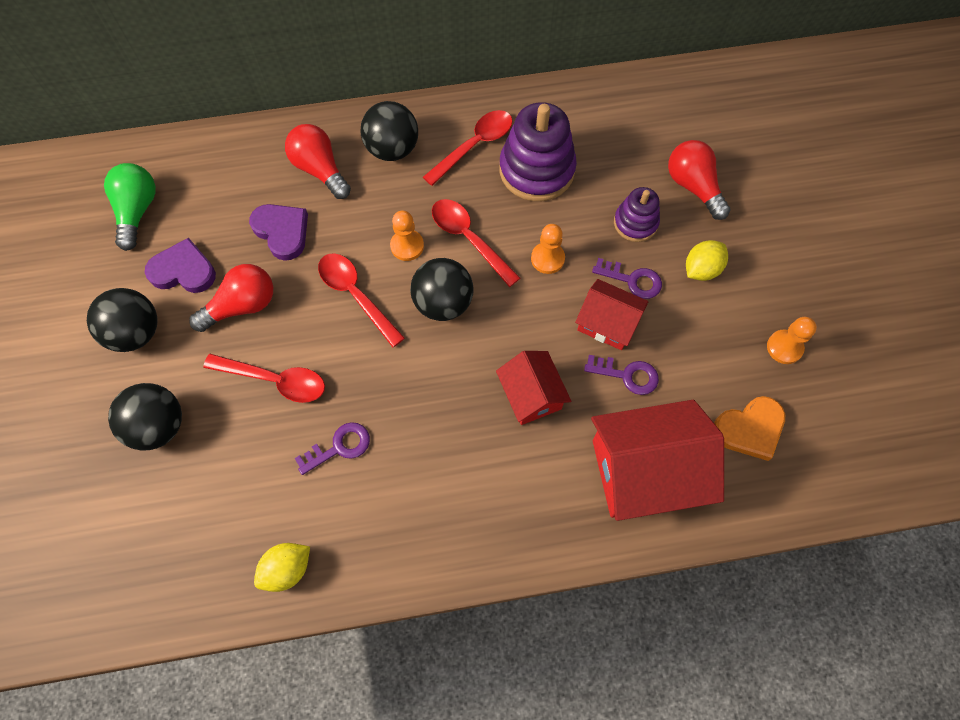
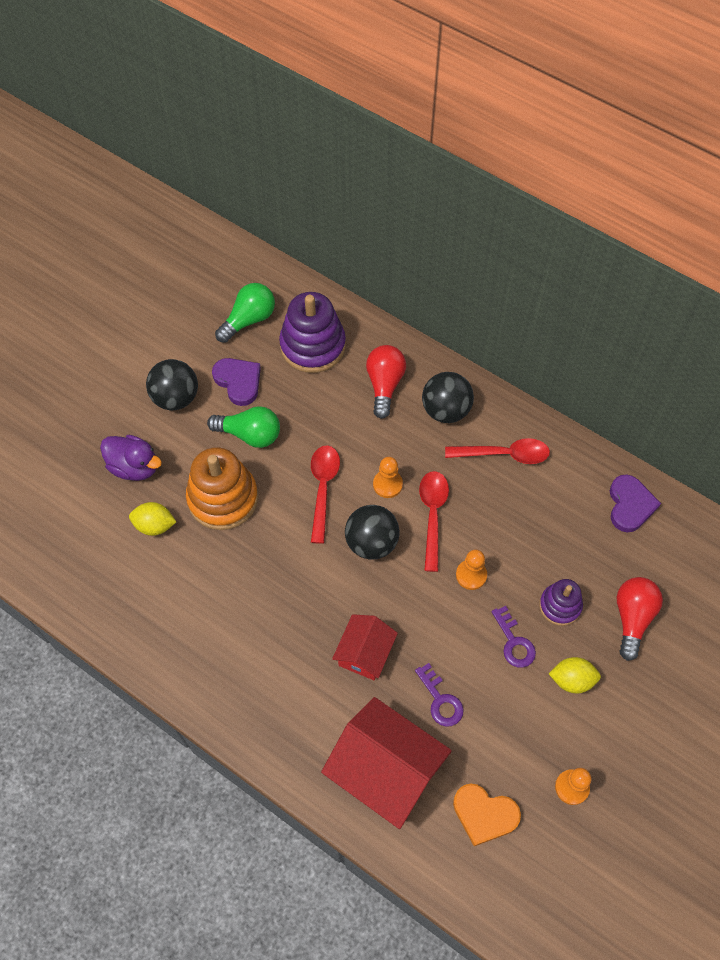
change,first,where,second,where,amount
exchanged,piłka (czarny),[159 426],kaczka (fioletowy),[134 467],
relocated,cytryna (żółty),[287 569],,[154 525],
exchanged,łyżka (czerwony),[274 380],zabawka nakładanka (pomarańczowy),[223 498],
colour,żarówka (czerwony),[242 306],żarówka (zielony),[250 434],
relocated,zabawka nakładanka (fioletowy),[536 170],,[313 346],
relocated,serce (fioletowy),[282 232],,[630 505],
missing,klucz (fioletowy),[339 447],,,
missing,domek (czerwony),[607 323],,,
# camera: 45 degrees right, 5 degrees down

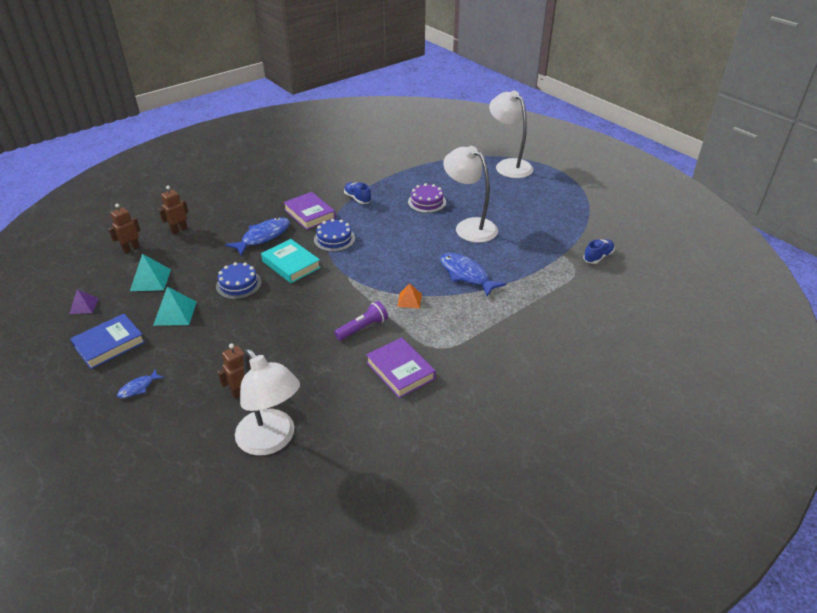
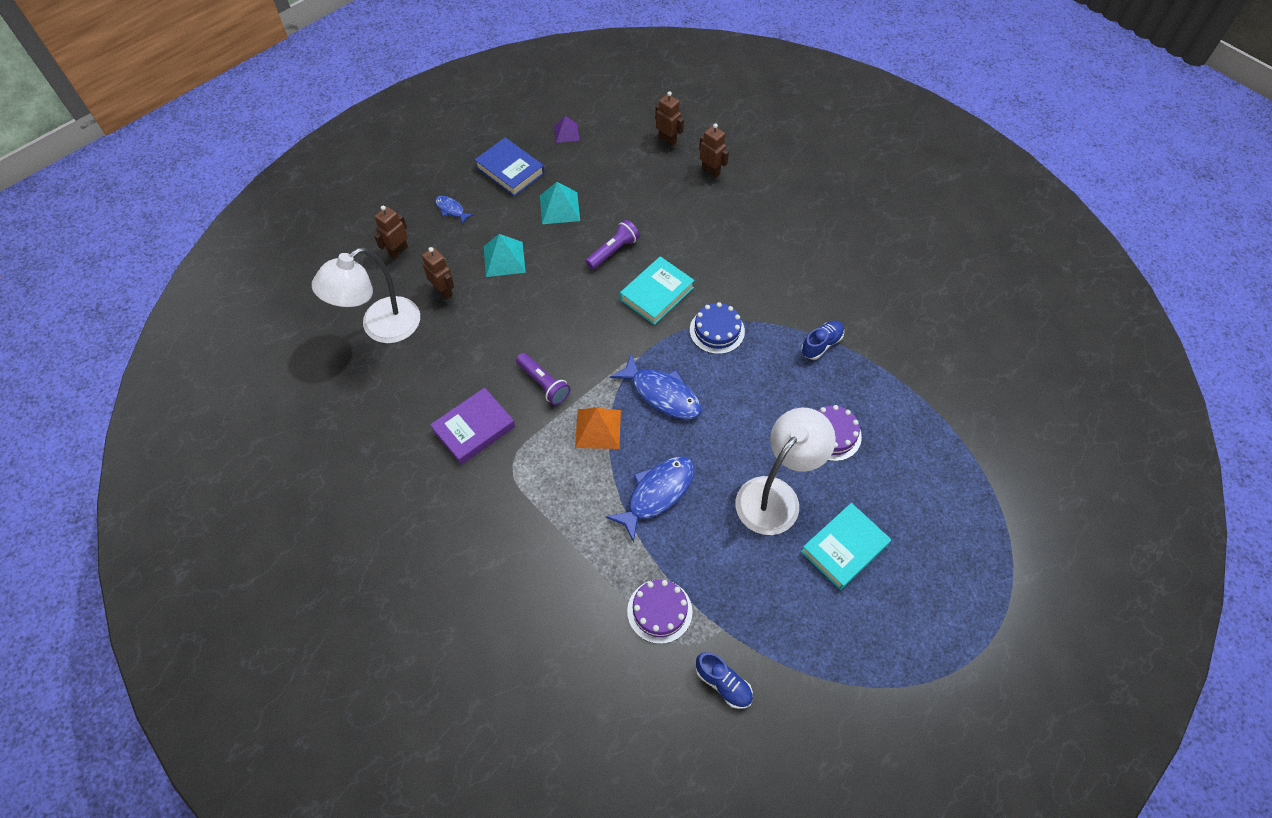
change,first,where,second,where,amount
appeared,,,robot (brązowy),[398 251],
relocated,piramida (turkusowy),[150 280],,[504 259],
size,piramida (pomarańczowy),[409 300],,[598 428],x1.55
exchanged,tort (niebieski),[238 284],latarka (fioletowy),[613 251],
relocated,ryba (niebieski),[263 237],,[662 394],
appeared,,,tort (fioletowy),[659 611],
appeared,,,książka (turkusowy),[844 548],
missing,książka (fioletowy),[309 214],,,
missing,lampka (biały),[508 165],,,
# camera: 85 degrees right, 20 degrees up

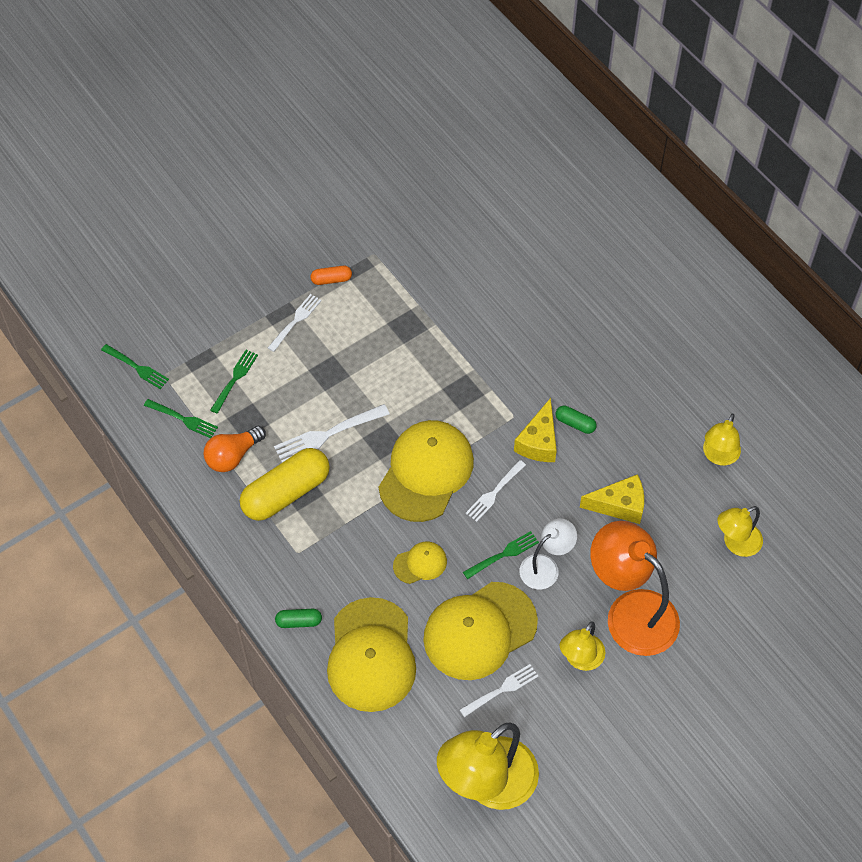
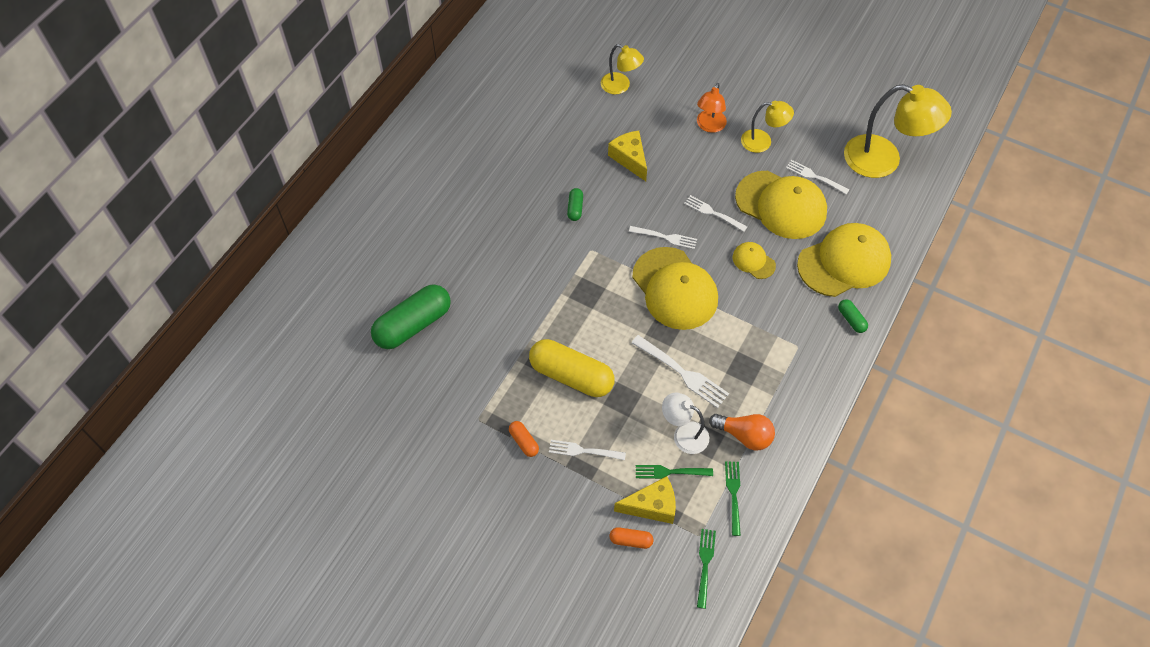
change,first,where,second,where,amount
appeared,,,kapsułka (zielony),[413 325],
relocated,kapsułka (żółty),[286 493],,[571 376],
appeared,,,kapsułka (pomarańczowy),[631 540],
relocated,ser (żółty),[538 442],,[652 506],
spun,czapka (żółty),[426 472],,[675 289],120 degrees counterclockwise
relocated,lampka (biały),[545 567],,[683 434],
colour,widelec (zielony),[503 554],widelec (biały),[713 213],
size,lampka (pomarańczowy),[630 612],,[709 126],x0.55
missing,lampka (żółty),[718 456],,,
# camera: 115 degrees left, 0 degrees up

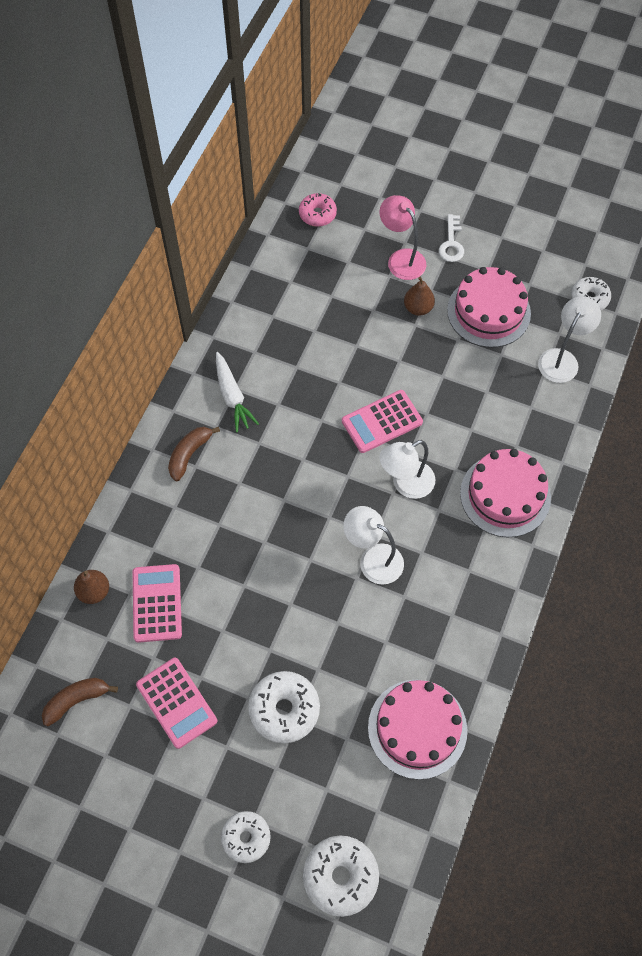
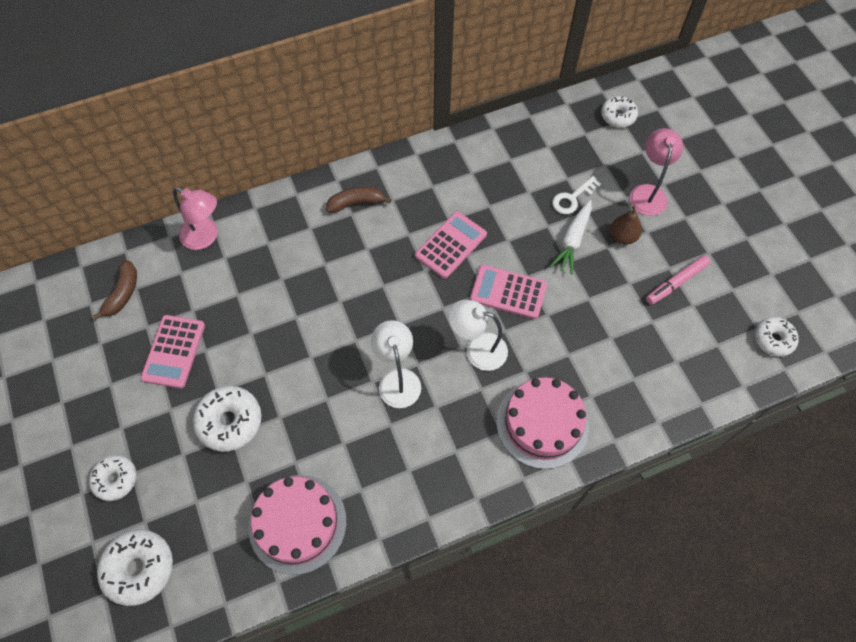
change,first,where,second,where,amount
spun,banan (brązowy),[77 700],,[123 293],90 degrees clockwise
exchanged,gruszka (brązowy),[94 592],lampka (różowy),[205 237],
relocated,kalkulator (różowy),[157 603],,[451 245],
relocated,marchewka (biały),[232 396],,[572 240],
relocated,klucz (biały),[451 243],,[572 198],
colour,donut (różowy),[317 214],donut (biały),[618 116],
exchanged,tort (różowy),[488 312],flamaster (różowy),[676 282],
missing,lampka (biały),[562 359],,,
# camera: 45 degrees right, 0 degrees up

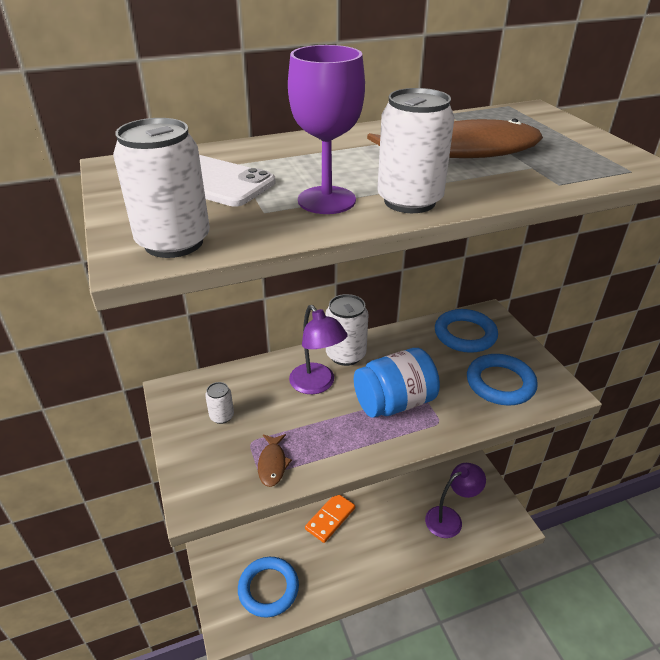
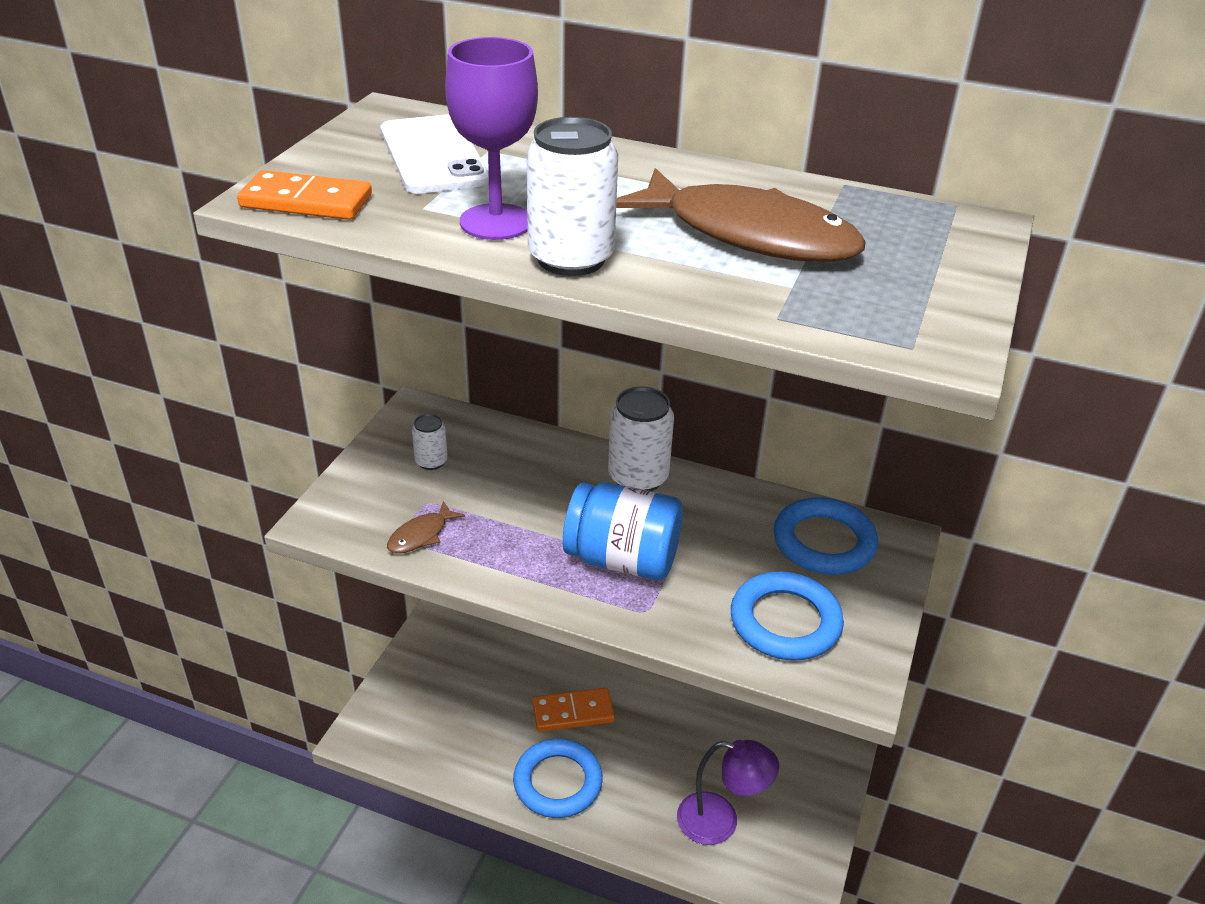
change,first,where,second,where,amount
exchanged,puszka (biały),[174 242],kostka domina (pomarańczowy),[306 201],
relocated,pierścień (niebieski),[268 588],,[558 782],
missing,lampka (fioletowy),[317 385],,,
# camera: 40 degrees right, 0 degrees up

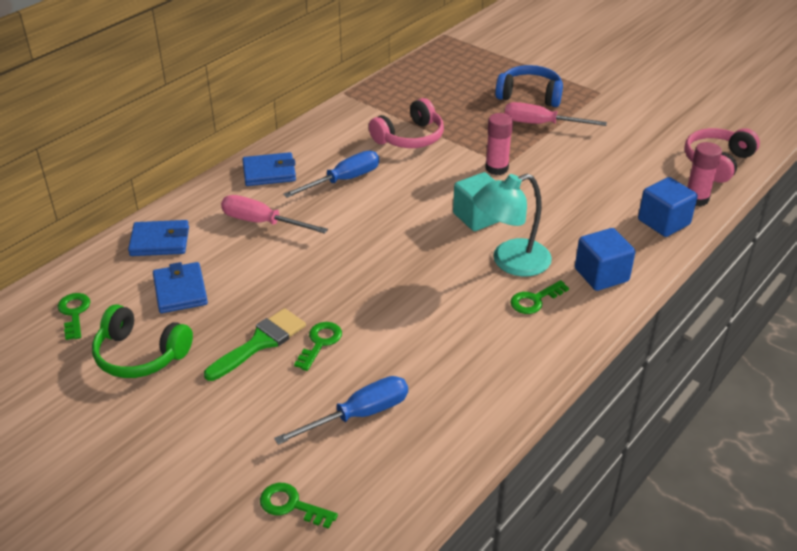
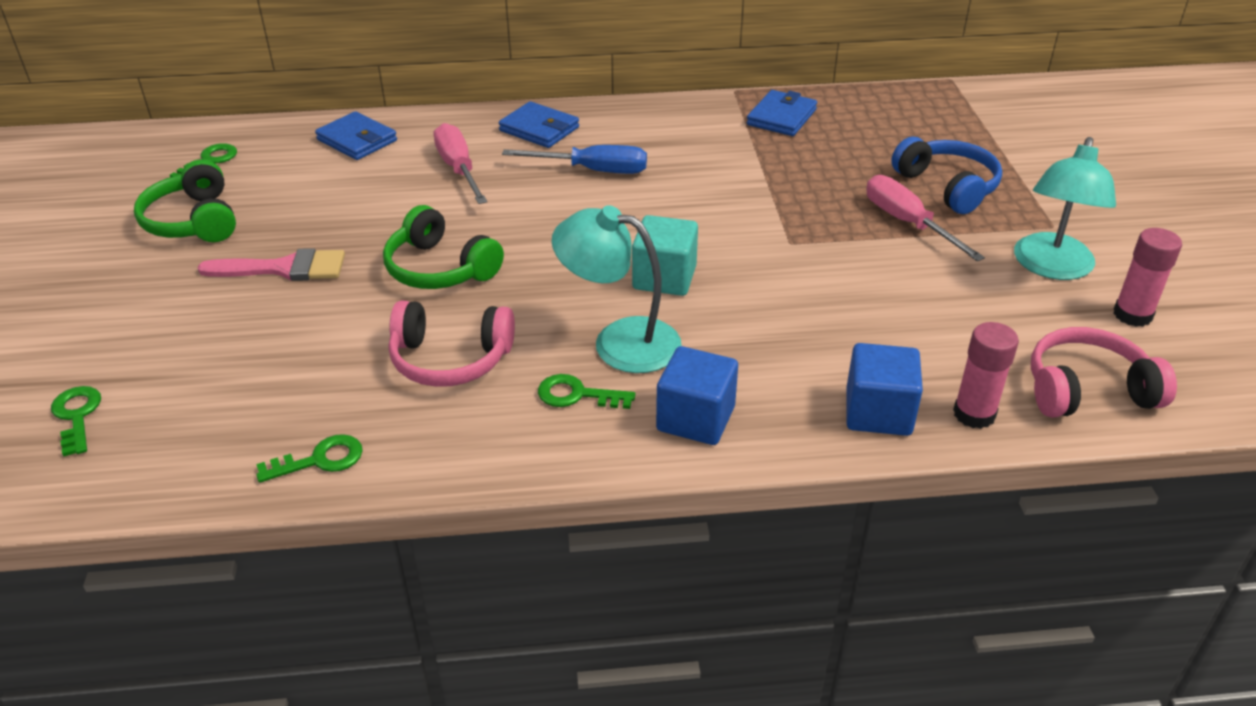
change,first,where,second,where,amount
colour,pędzel (zielony),[260 342],pędzel (różowy),[284 268],
relocated,klucz (zielony),[320 342],,[320 460],
appeared,,,słuchawki (zielony),[440 268],
relocated,słuchawki (różowy),[410 137],,[450 359],
relocated,portfel (niebieski),[180 291],,[781 117],
appeared,,,lampka (turkusowy),[1051 267],
relocated,klej w sztyfcie (różowy),[496 168],,[1132 315],
missing,śrubokręt (niebieski),[359 415],,,
# camera: 45 degrees right, 0 degrees up

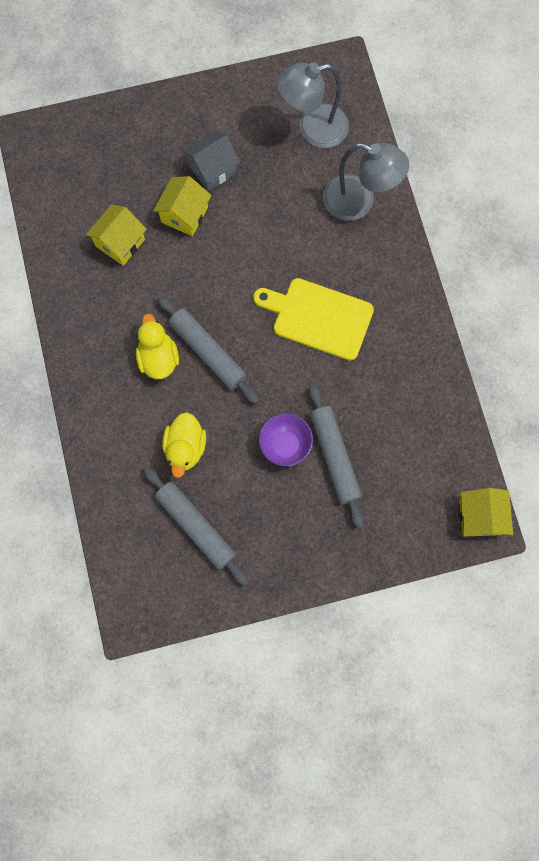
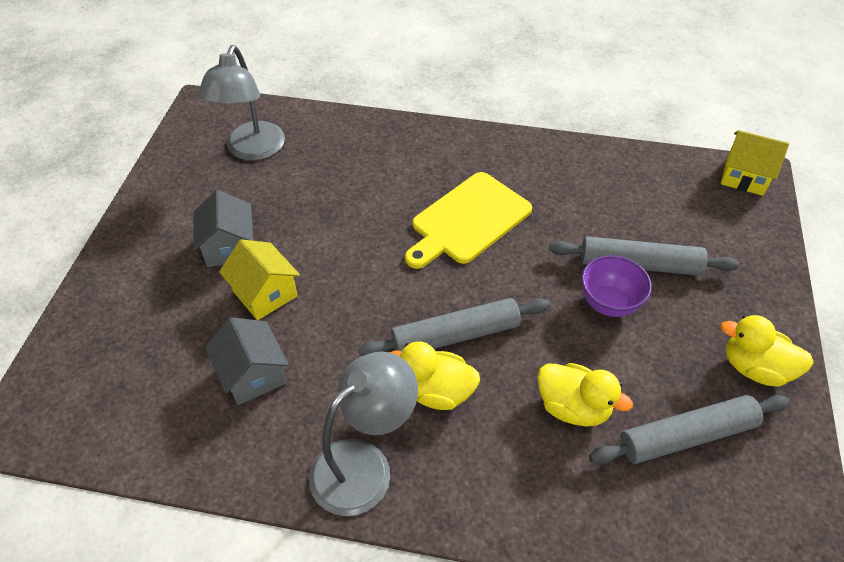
change,first,where,second,where,amount
colour,domek (żółty),[120 243],domek (szary),[253 374],
relocated,lampka (szary),[359 202],,[364 465],
appeared,,,kaczka (żółty),[755 368],
# camera: 65 degrees left, 25 degrees down

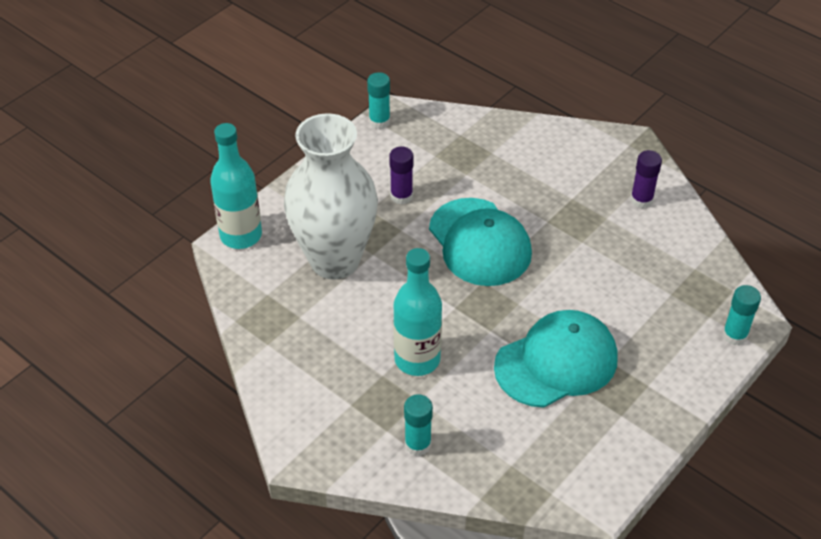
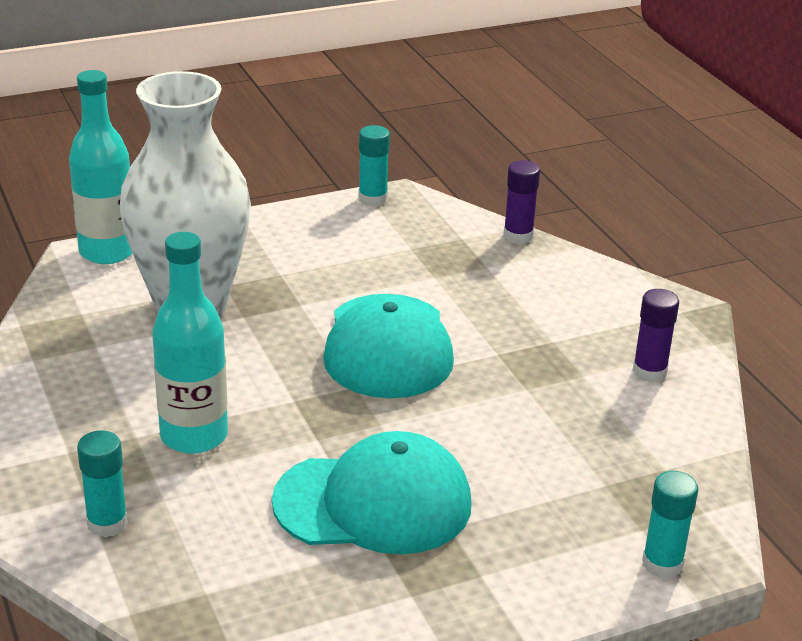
change,first,where,second,where,amount
relocated,klej w sztyfcie (fioletowy),[401 196],,[518 236],
# camera: 25 degrees right, 15 degrees down

